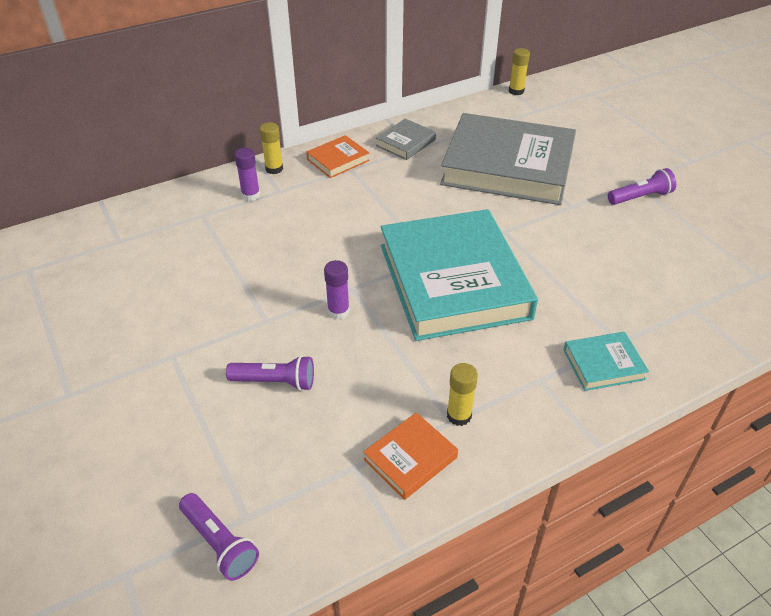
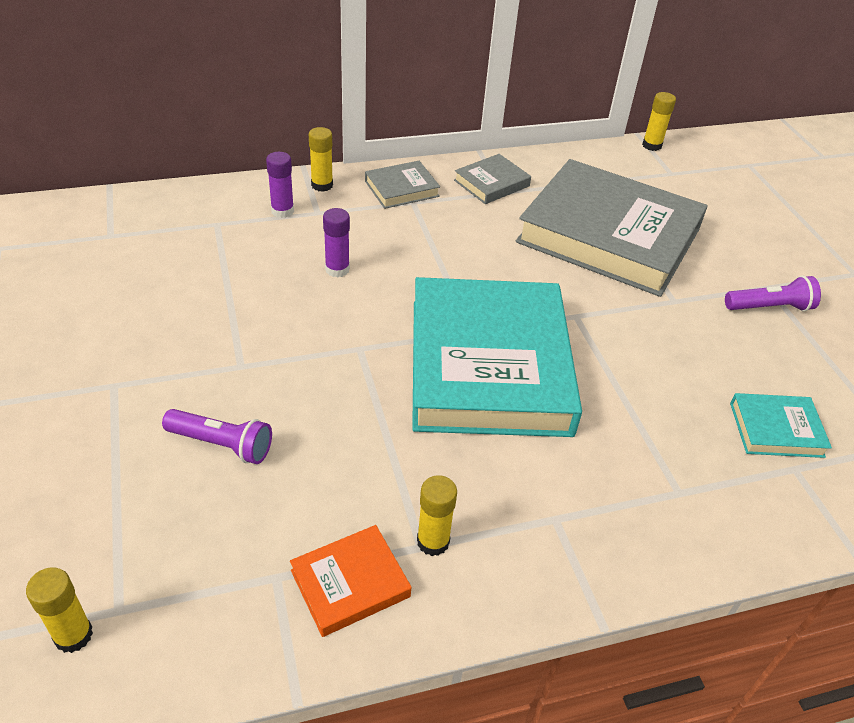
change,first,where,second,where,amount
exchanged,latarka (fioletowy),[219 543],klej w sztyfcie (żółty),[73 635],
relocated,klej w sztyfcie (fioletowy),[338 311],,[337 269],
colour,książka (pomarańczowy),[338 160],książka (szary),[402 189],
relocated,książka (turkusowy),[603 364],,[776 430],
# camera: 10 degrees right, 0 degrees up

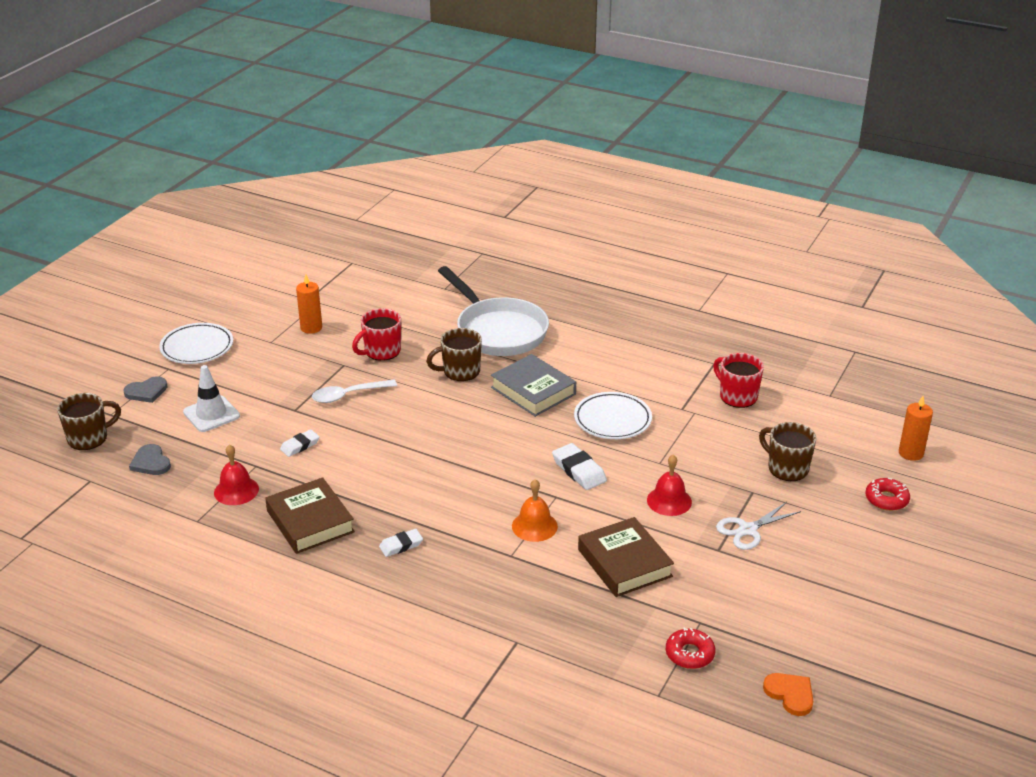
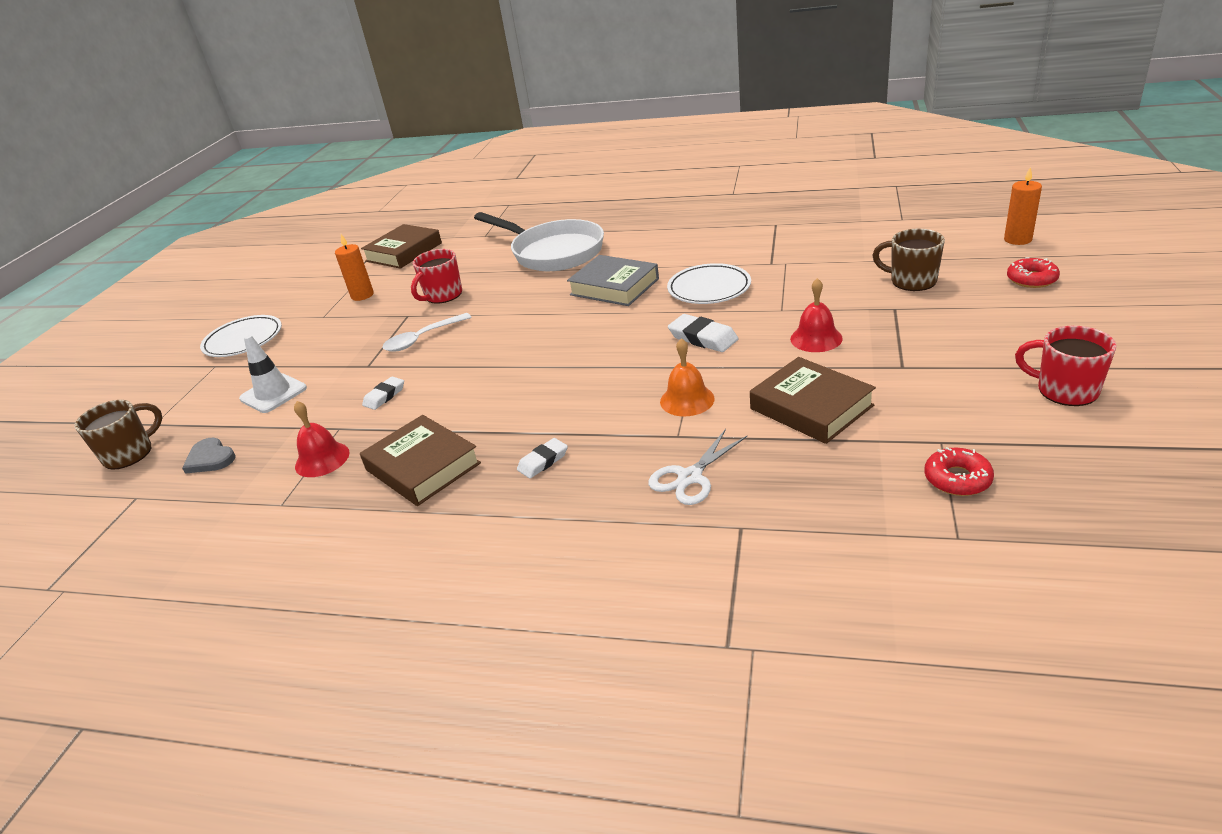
change,first,where,second,where,amount
appeared,,,książka (brązowy),[404 252],
relocated,nożyczki (biały),[748 530],,[690 477],
relocated,kubek (czerwony),[737 396],,[1065 390],
missing,serce (szary),[146 391],,,
missing,kubek (brązowy),[460 371],,,
missing,serce (pomarańczowy),[790 694],,,
# camera: 10 degrees left, 0 degrees up

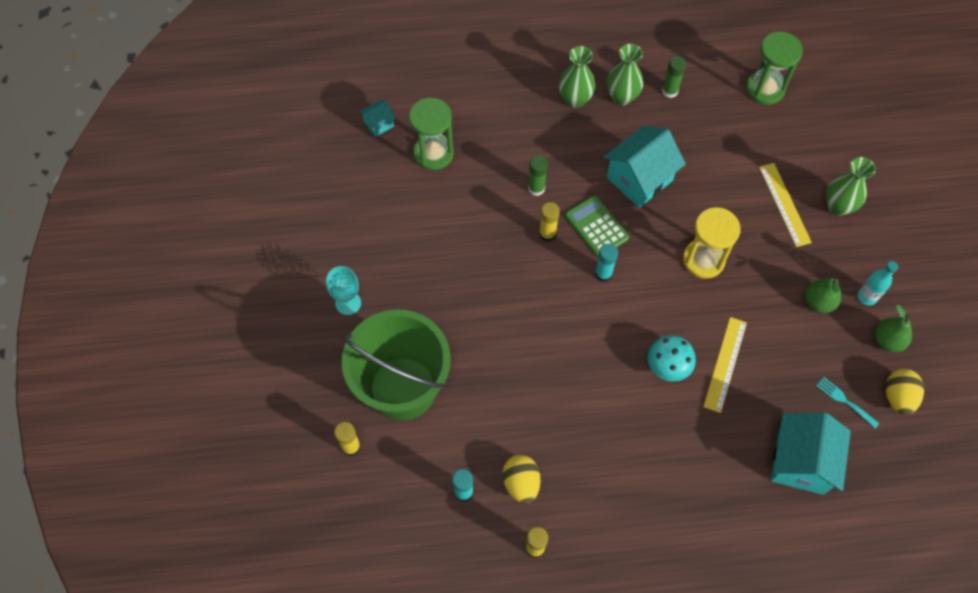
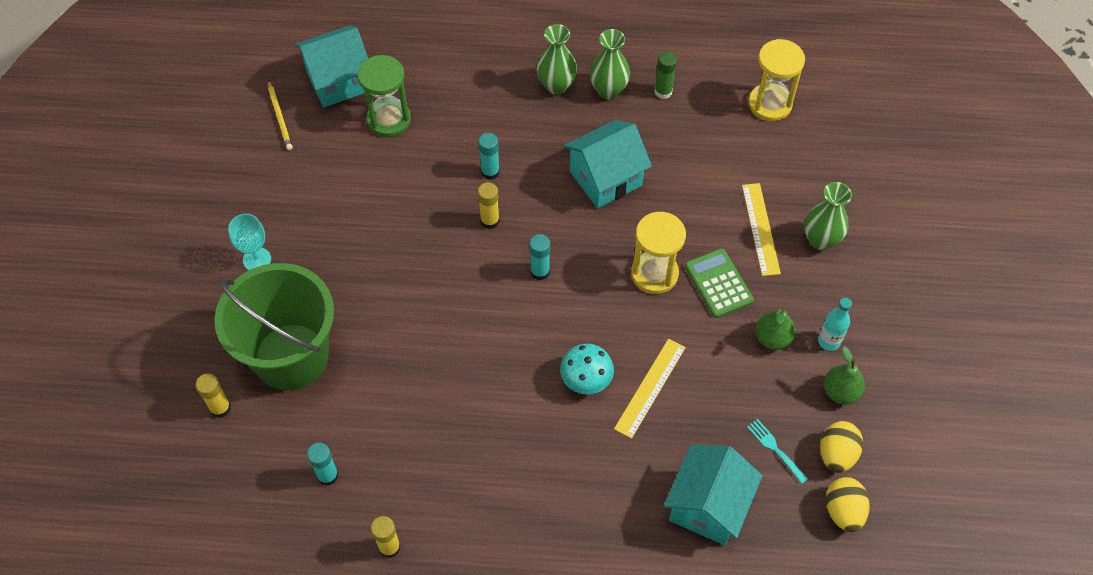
change,first,where,second,where,amount
appeared,,,ołówek (żółty),[280 117],
size,domek (turkusowy),[379 124],,[339 81],x2.11
colour,klej w sztyfcie (zielony),[536 188],klej w sztyfcie (turkusowy),[490 172],
relocated,kalkulator (zielony),[596 227],,[718 283],
colour,klepsydra (zielony),[765 89],klepsydra (żółty),[770 104],
relocated,jajko (żółty),[521 483],,[843 511],
# camera: 10 degrees right, 5 degrees down

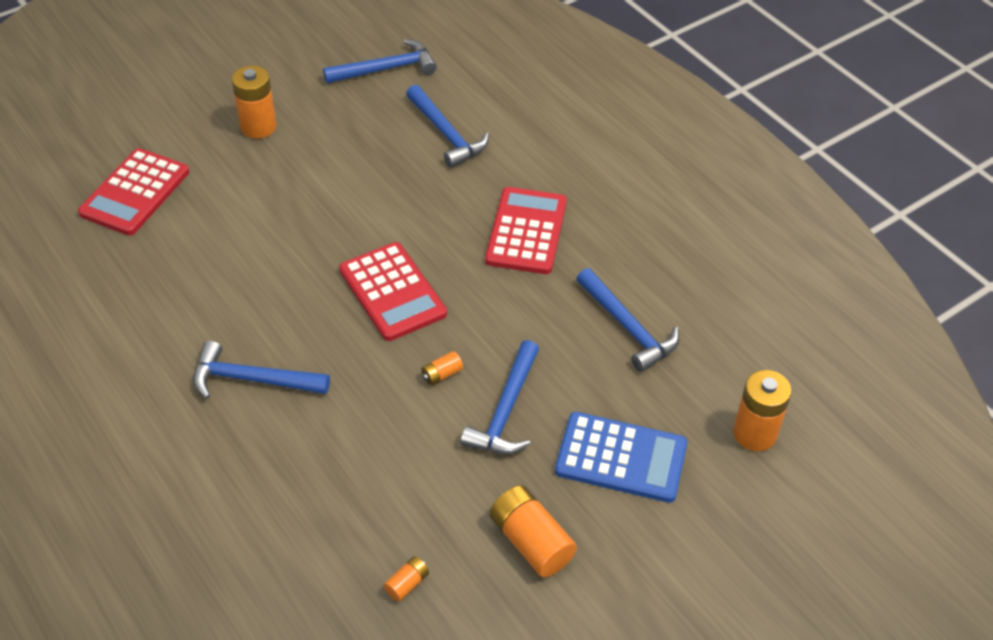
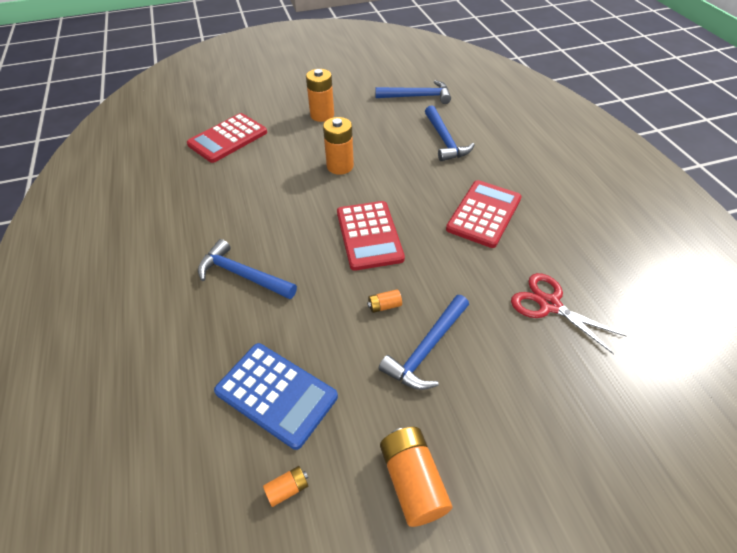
change,first,where,second,where,amount
relocated,kalkulator (niebieski),[621 458],,[276 394],
relocated,bateria (pomarańczowy),[754 433],,[340 166],
exchanged,młotek (niebieski),[628 327],nożyczki (czerwony),[549 304],
# camera: 20 degrees right, 0 degrees up

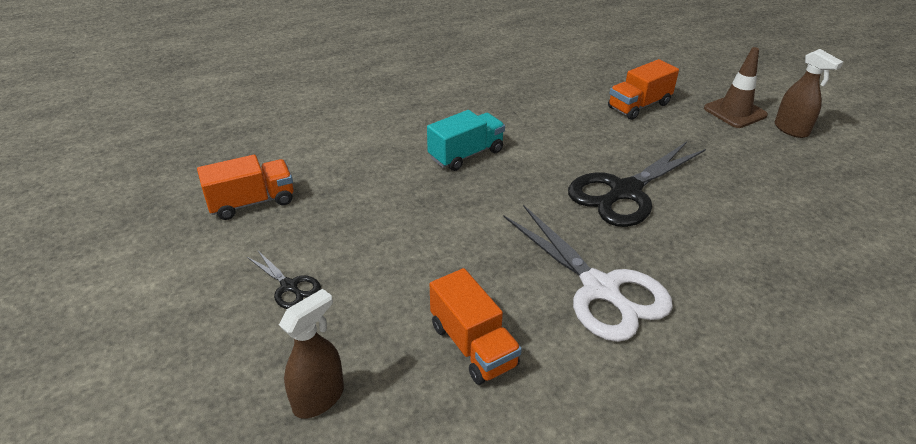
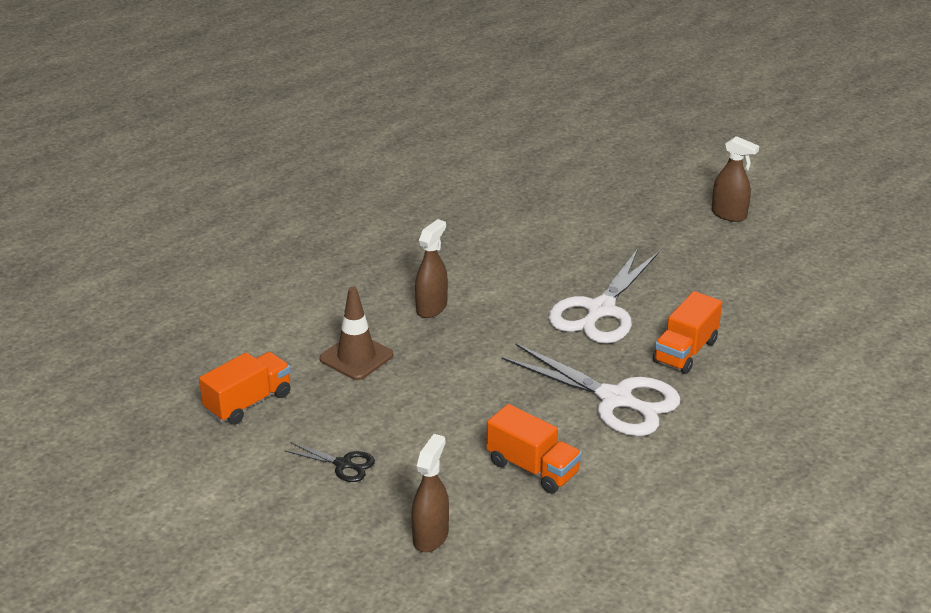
change,first,where,second,where,amount
relocated,pachołek (brązowy),[735 112],,[356 357],
exchanged,ciężarówka (turkusowy),[466 154],spryskiwacz (brązowy),[431 308],
colour,nożyczki (czarny),[625 192],nożyczki (biały),[600 310],
relocated,ciężarówka (pomarańczowy),[639 106],,[685 351],
# camera: 20 degrees left, 5 degrees down

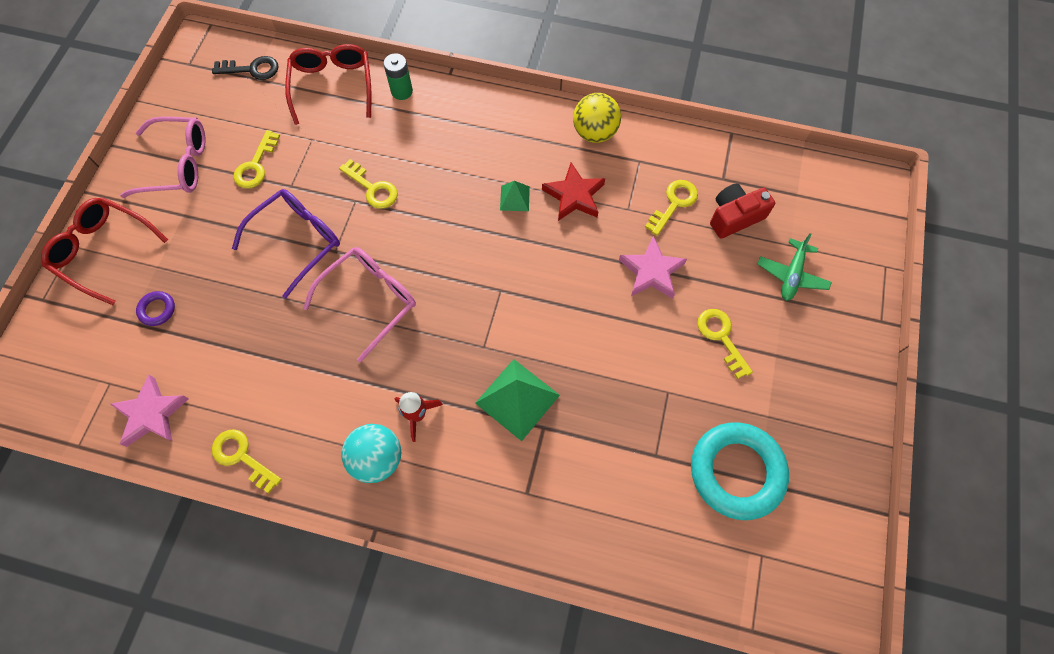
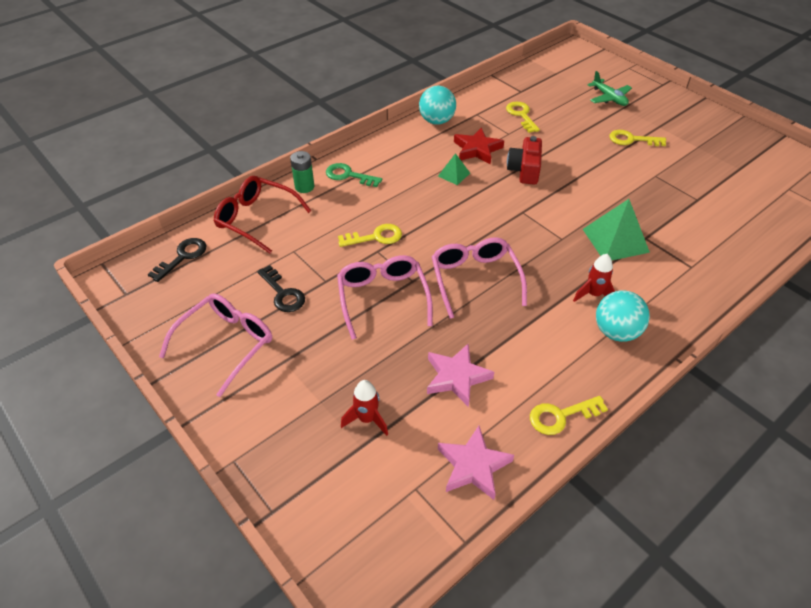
change,first,where,second,where,amount
colour,klucz (żółty),[256 165],klucz (czarny),[283 293],
appeared,,,klucz (zielony),[348 175],
colour,okulary (fioletowy),[297 241],okulary (różowy),[383 298],
exchanged,pierścień (fioletowy),[157 310],rakieta (czerwony),[367 419],
colour,piłka (żółty),[594 133],piłka (turkusowy),[436 121],
relocated,gwiazda (różowy),[651 271],,[456 377],
relocated,aparat fotograficzny (czerwony),[734 217],,[524 170],
missing,okulary (czerwony),[104 251],,,
missing,pierścień (turkusowy),[736 471],,,
# camera: 55 degrees left, 20 degrees down

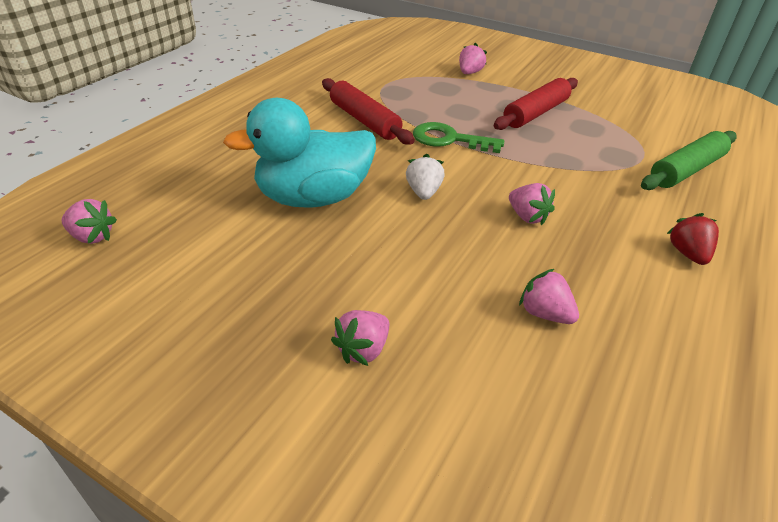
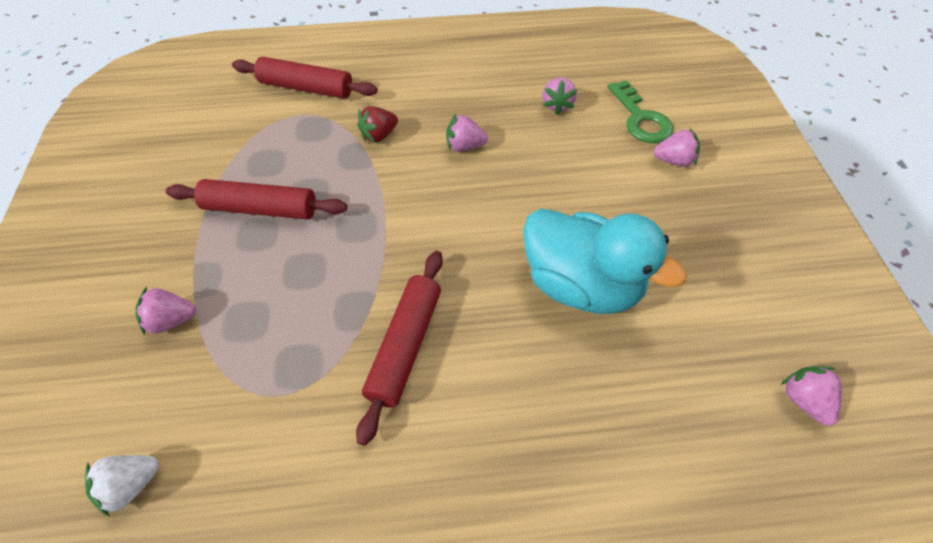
change,first,where,second,where,amount
relocated,truskawka (biały),[423 192],,[131 485],
colour,wałek do ciasta (zielony),[686 170],wałek do ciasta (czerwony),[306 88],
relocated,truskawka (czerwony),[687 254],,[379 135],
spun,truskawka (różowy),[527 217],,[464 146],105 degrees counterclockwise
relocated,klucz (zielony),[449 139],,[640 118],
# camera: 125 degrees left, 15 degrees up

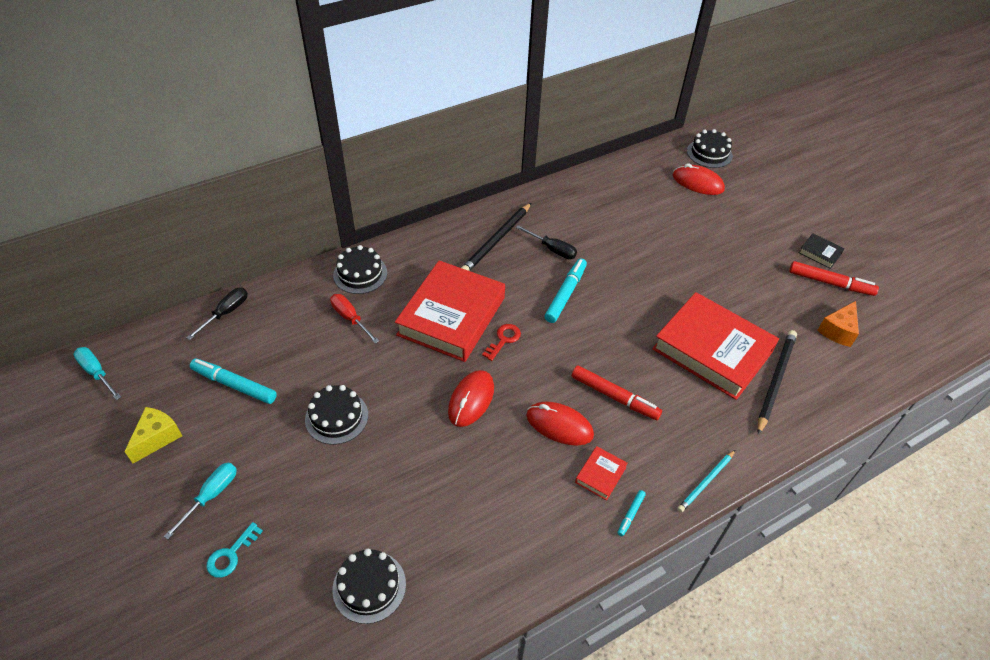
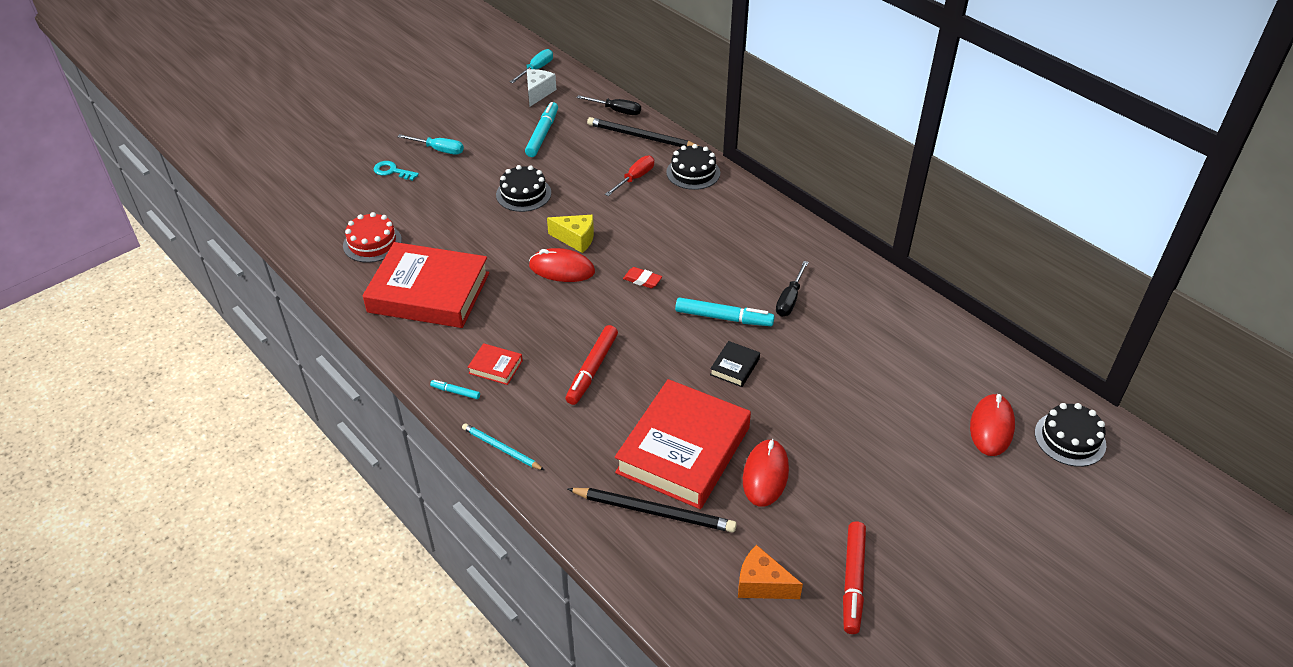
change,first,where,second,where,amount
colour,tort (czarny),[369 586],tort (czerwony),[372 243],
relocated,książka (czerwony),[451 316],,[429 292],
appeared,,,ser (biały),[538 93],
relocated,ser (żółty),[157 438],,[576 239],
relocated,ołówek (czarny),[497 240],,[641 137],
exchanged,klucz (czerwony),[503 340],gumka do mazania (czerwony),[642 280],
relocated,książka (czarny),[820 253],,[734 367],
relocated,myszka (czerwony),[559 425],,[765 475],
# camera: 80 degrees right, 5 degrees down

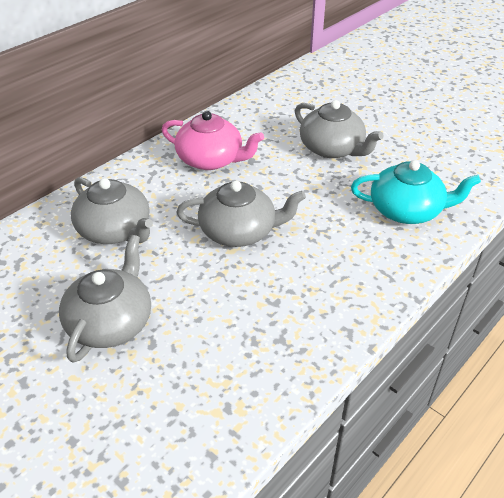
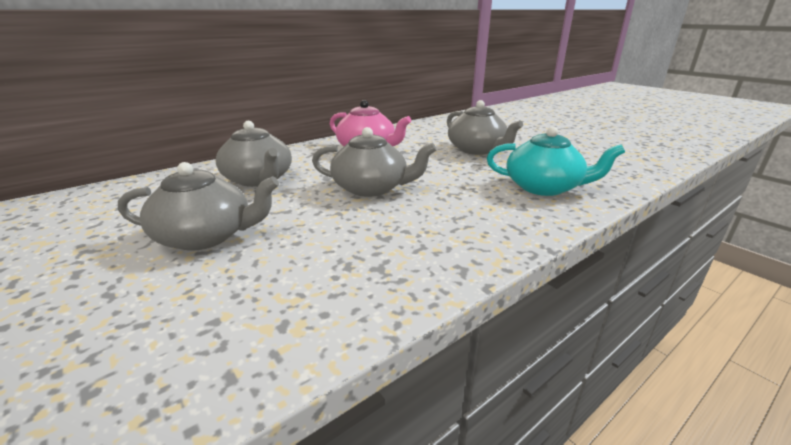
change,first,where,second,where,amount
spun,imbryk (szary),[111 322],,[206 236],60 degrees clockwise
# camera: 10 degrees right, 15 degrees down

